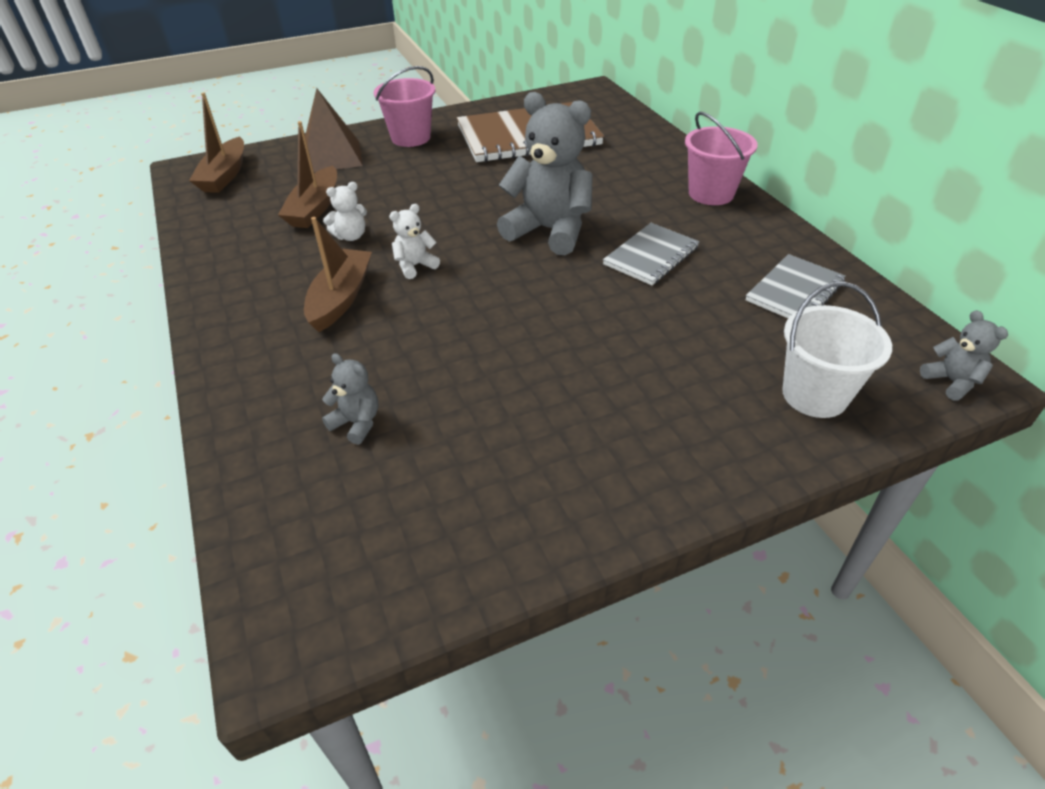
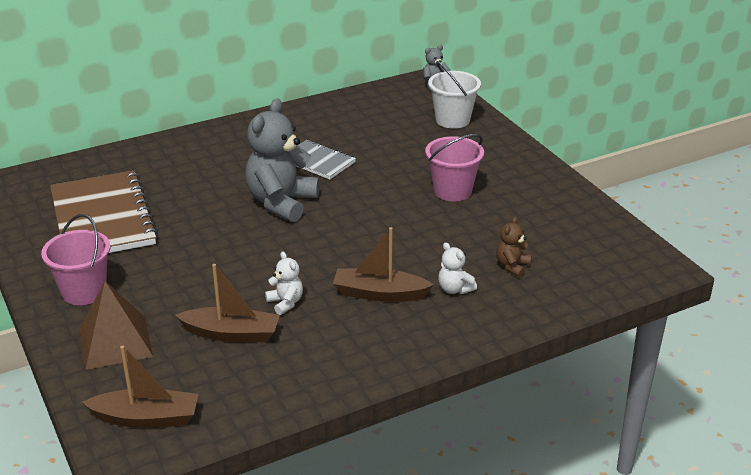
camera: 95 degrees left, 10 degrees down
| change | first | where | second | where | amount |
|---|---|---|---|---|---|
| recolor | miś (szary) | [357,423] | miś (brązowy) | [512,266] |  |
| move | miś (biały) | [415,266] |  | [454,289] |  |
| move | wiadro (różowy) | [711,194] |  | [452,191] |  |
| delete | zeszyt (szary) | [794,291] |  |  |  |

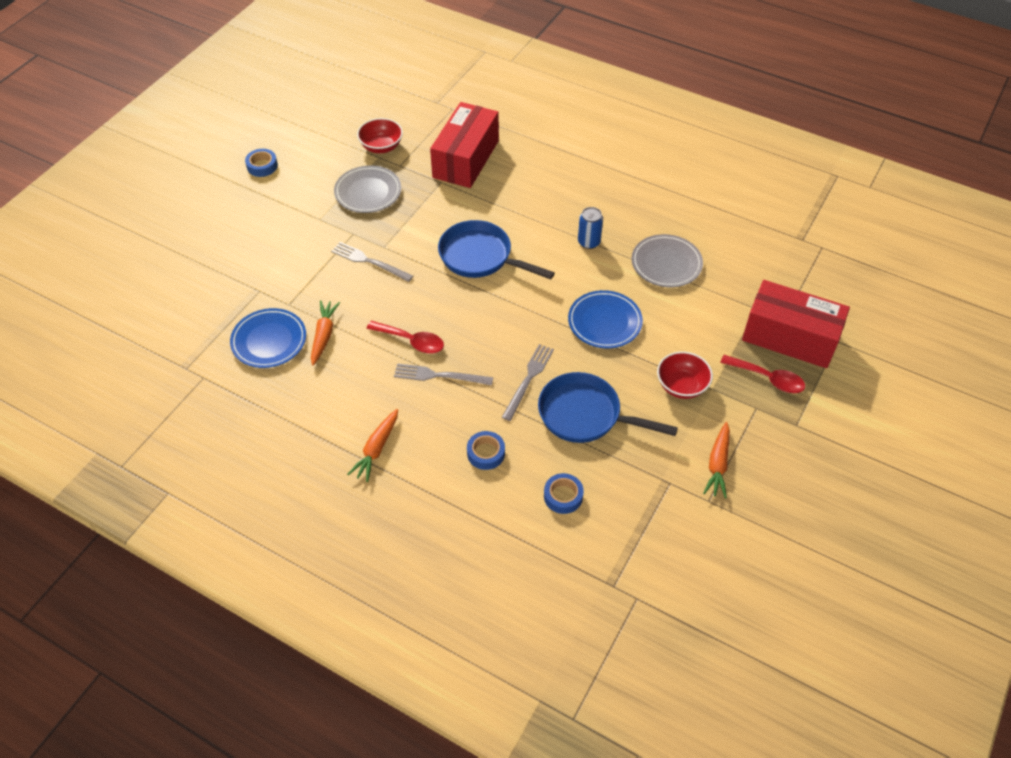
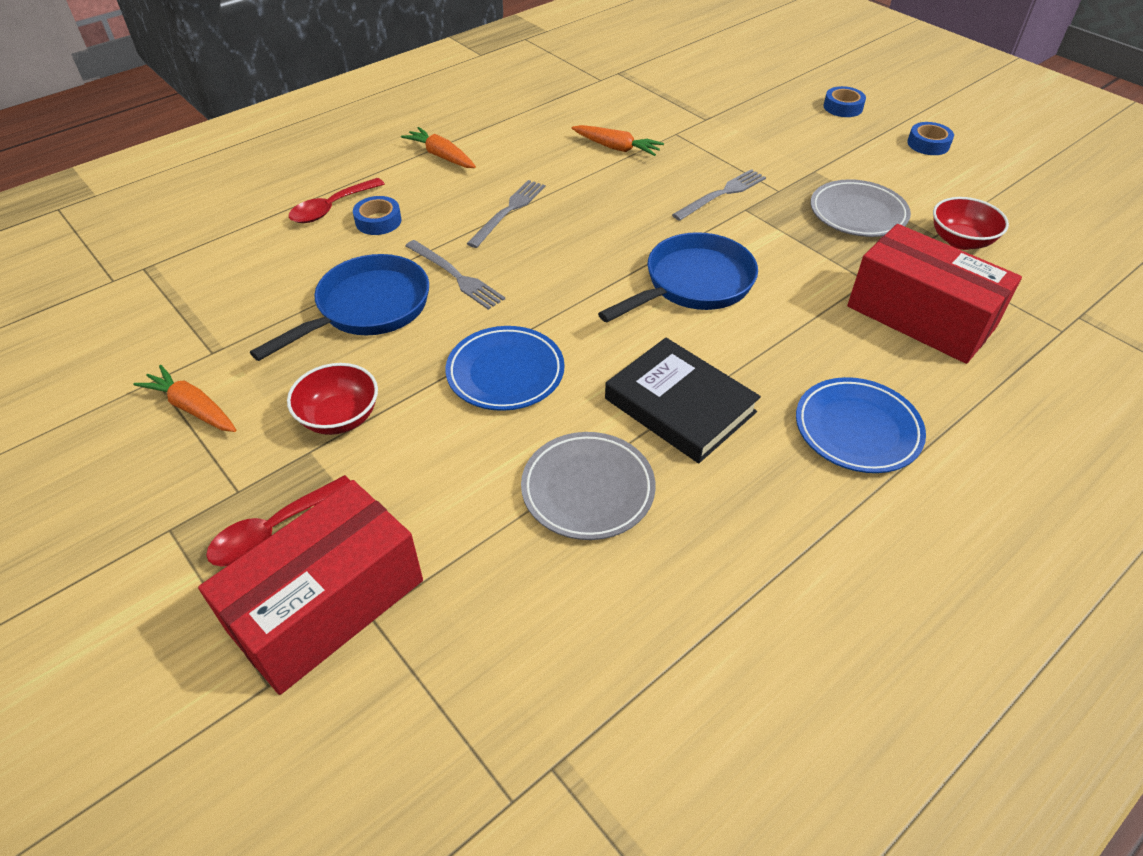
camera: 110 degrees right, 5 degrees down
| change | first | where | second | where | amount |
|---|---|---|---|---|---|
| move | talerz (niebieski) | [269,341] |  | [857,429] |  |
| move | łyżka (czerwony) | [411,341] |  | [331,208] |  |
| move | taśma klejąca (niebieski) | [563,496] |  | [843,107] |  |
| replace | puszka (niebieski) | [589,242] | książka (czarny) | [680,405] |  |

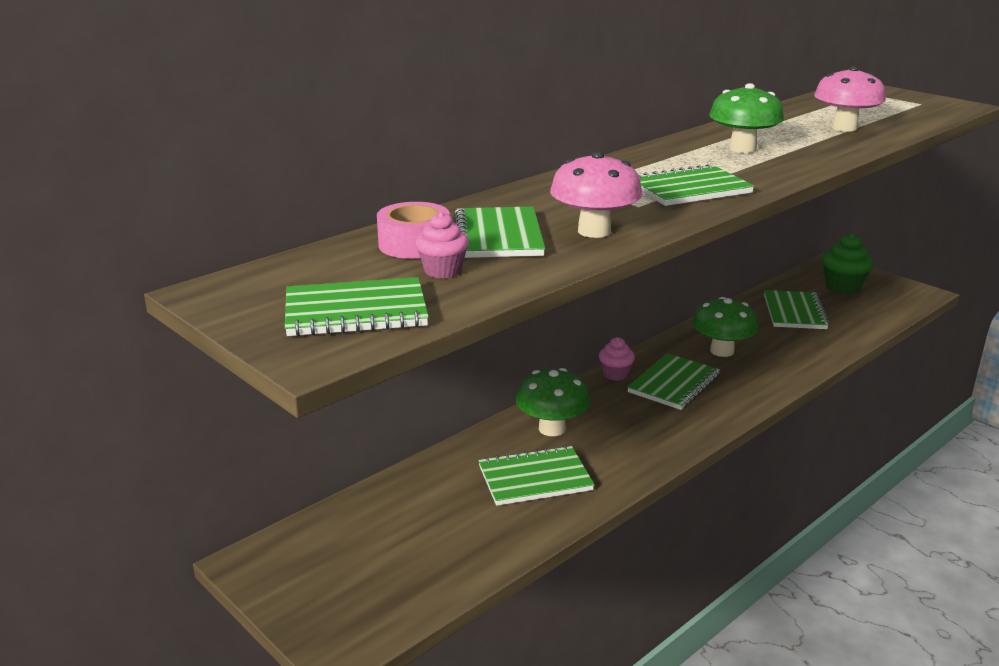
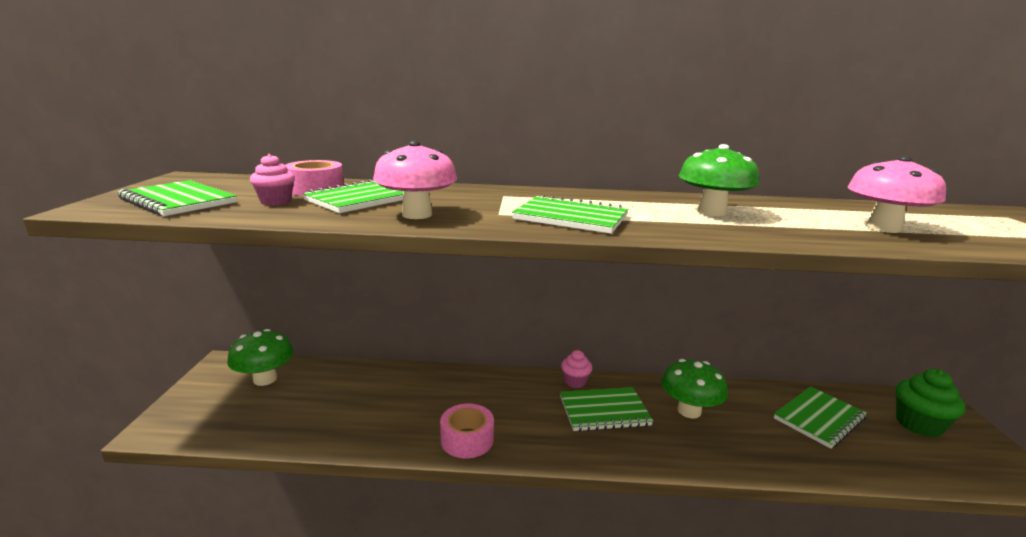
camera: 45 degrees right, 5 degrees down
| change | first | where | second | where | amount |
|---|---|---|---|---|---|
| delete | zeszyt (zielony) | [535,478] |  |  |  |
| move | grzyb (zielony) | [552,428] |  | [265,379] |  |
| insert |  |  | taśma klejąca (różowy) | [467,439] |  |

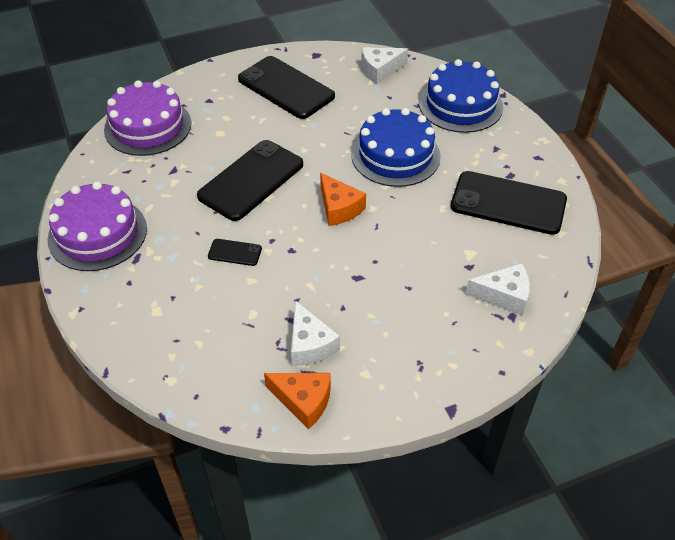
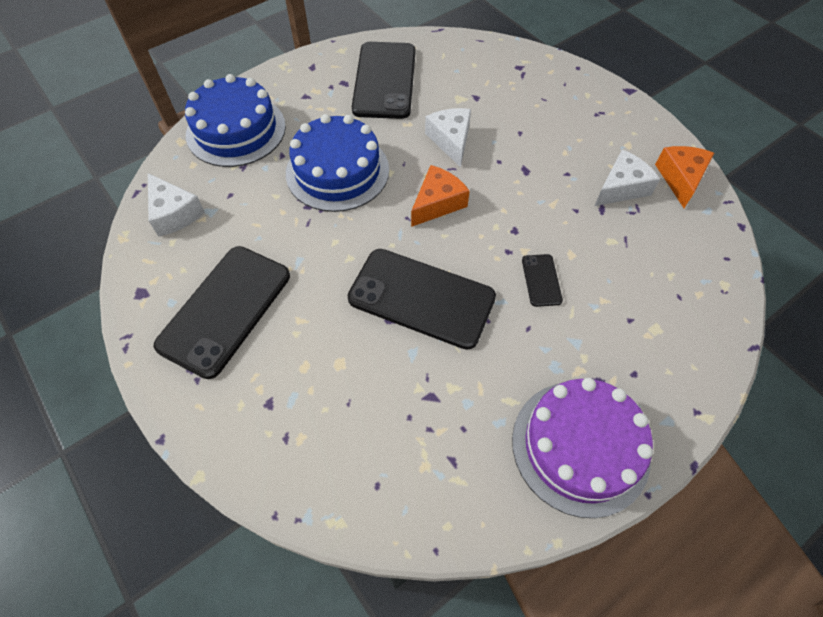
camera: 105 degrees left, 10 degrees up
| change | first | where | second | where | amount |
|---|---|---|---|---|---|
| delete | tort (fioletowy) | [148,126] |  |  |  |
| move | ser (biały) | [504,295] |  | [451,140] |  |

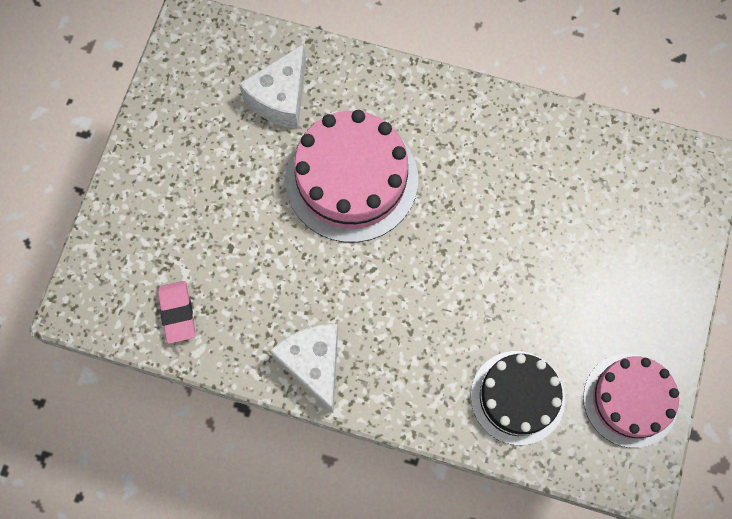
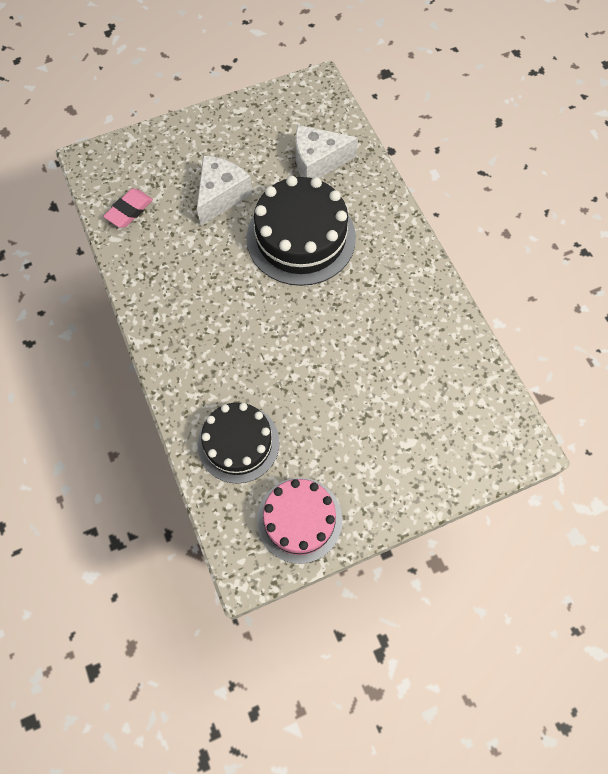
camera: 50 degrees right, 5 degrees down
| change | first | where | second | where | amount |
|---|---|---|---|---|---|
| move | ser (biały) | [313,364] |  | [221,196] |  |
| recolor | tort (różowy) | [351,179] | tort (czarny) | [301,237] |  |

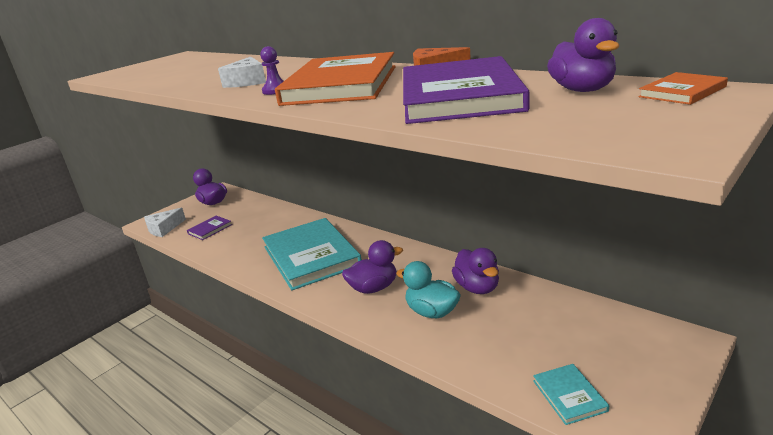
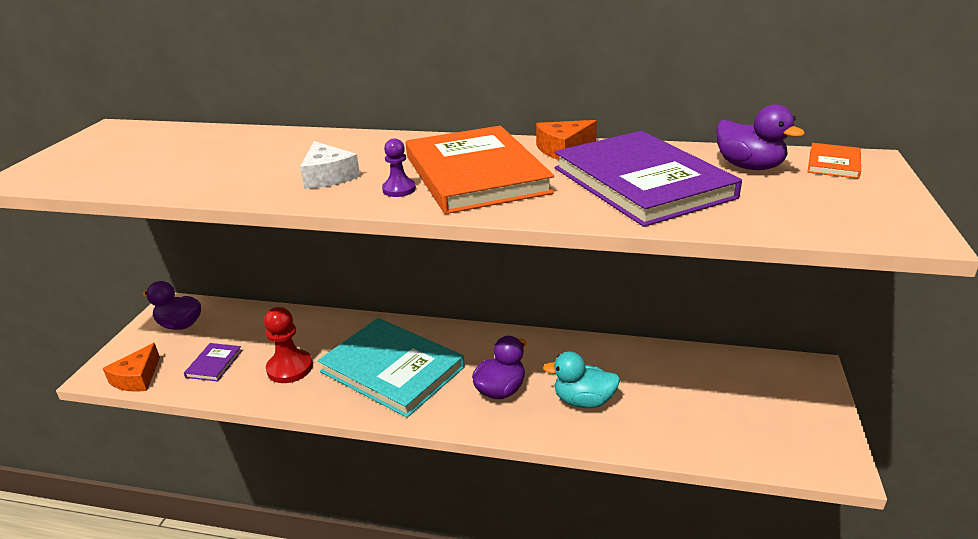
camera: 30 degrees left, 5 degrees up
| change | first | where | second | where | amount |
|---|---|---|---|---|---|
| recolor | ser (biały) | [164,228] | ser (pomarańczowy) | [137,378] |  |
| delete | kaczka (fioletowy) | [477,288] |  |  |  |
| delete | książka (turkusowy) | [569,395] |  |  |  |
| insert |  |  | pionek (czerwony) | [290,368] |  |

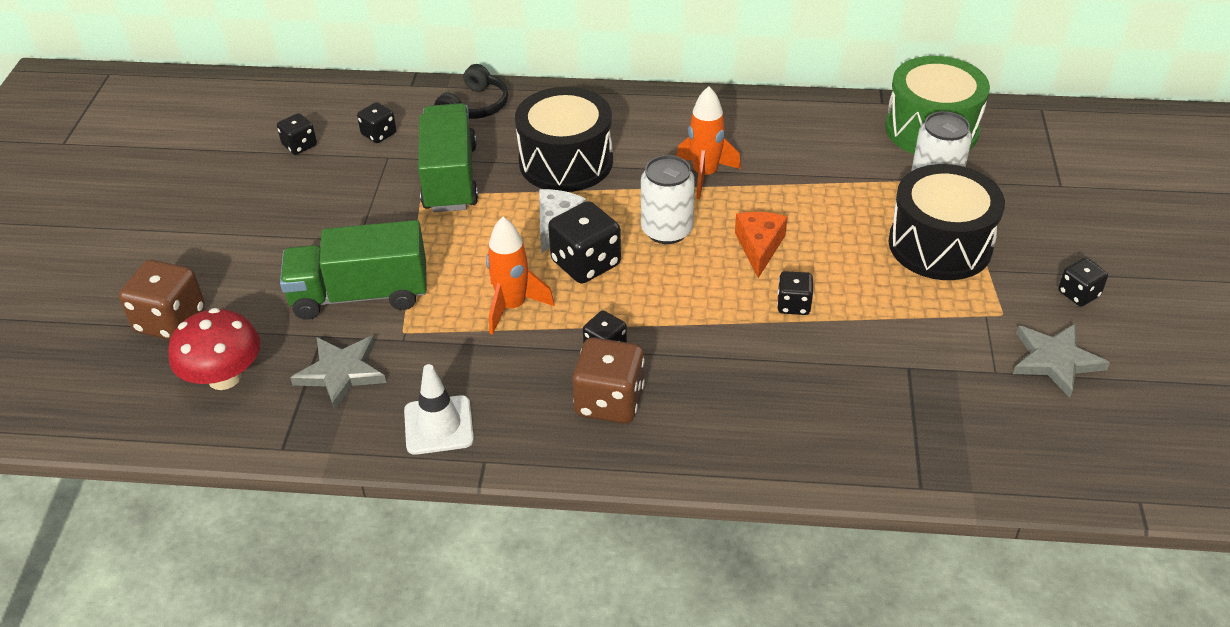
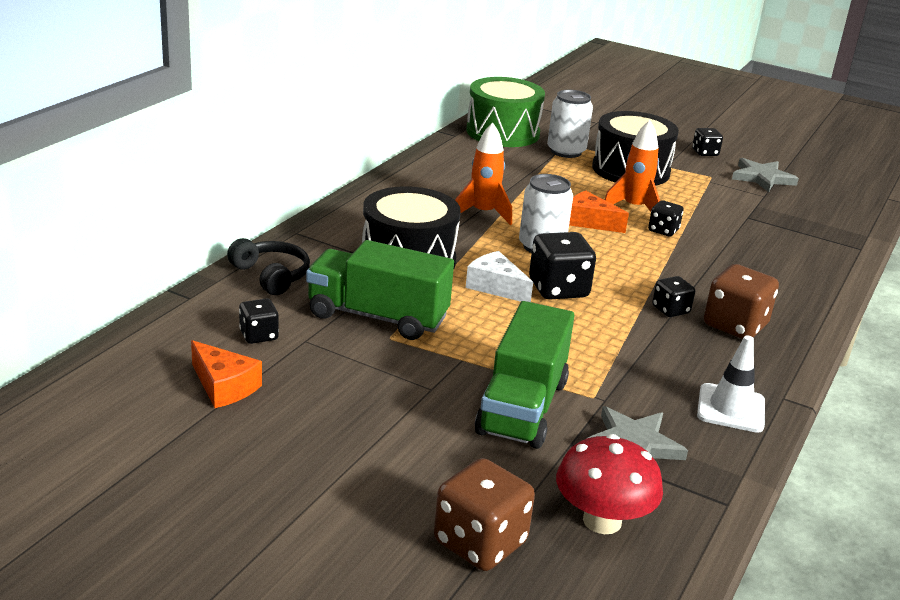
camera: 70 degrees left, 15 degrees down
| change | first | where | second | where | amount |
|---|---|---|---|---|---|
| replace | kostka do gry (czarny) | [299,145] | ser (pomarańczowy) | [224,386] |  |
| move | rakieta (pomarańczowy) | [512,307] |  | [634,208] |  |

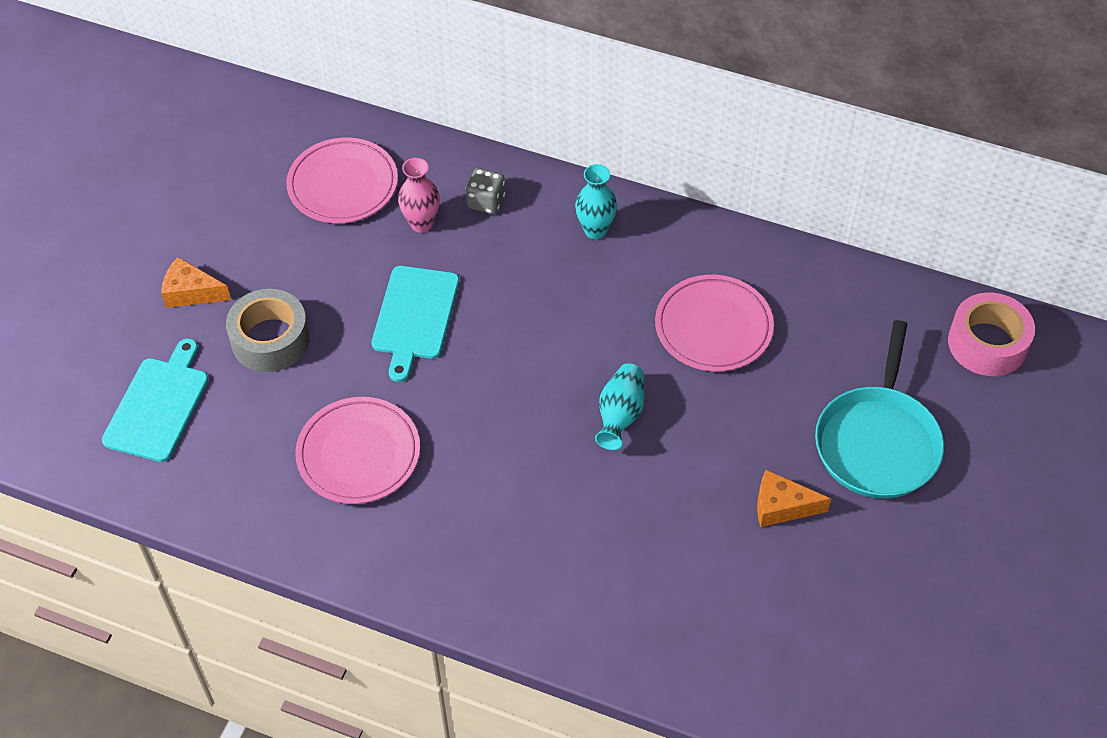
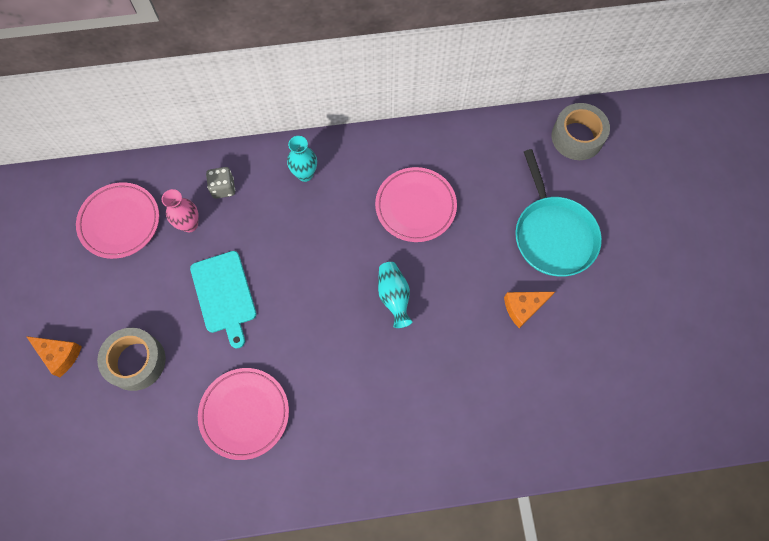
camera: 30 degrees left, 15 degrees up
| change | first | where | second | where | amount |
|---|---|---|---|---|---|
| delete | deska do krojenia (turkusowy) | [158,405] |  |  |  |
| rotate | ser (pomarańczowy) | [191,292] |  | [60,355] | 135 degrees counterclockwise |
| recolor | taśma klejąca (różowy) | [987,343] | taśma klejąca (szary) | [577,137] |  |

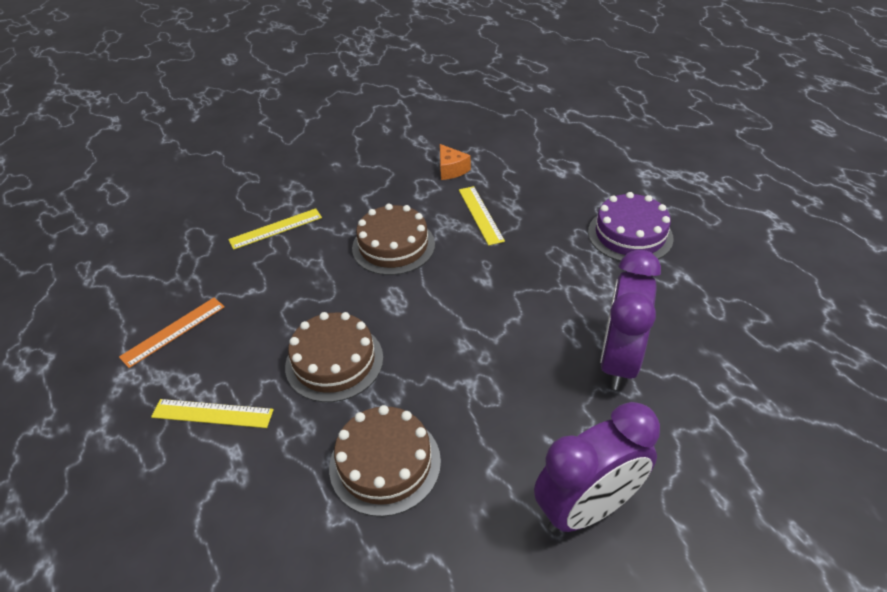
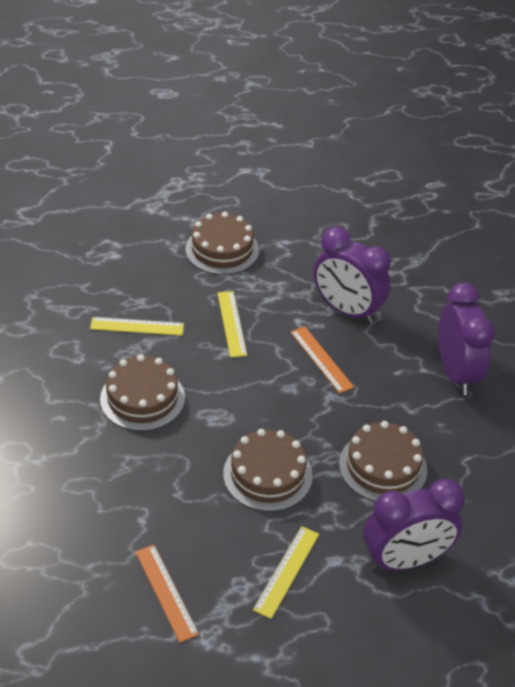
camera: 75 degrees left, 0 degrees up
| change | first | where | second | where | amount |
|---|---|---|---|---|---|
| move | linijka (żółty) | [276,229] |  | [232,323] |  |
| delete | ser (pomarańczowy) | [451,170] |  |  |  |
| recolor | tort (fioletowy) | [630,235] | tort (brązowy) | [222,249] |  |
| insert |  |  | linijka (pomarańczowy) | [321,359] |  |
| insert |  |  | budzik (fioletowy) | [405,560] |  |

